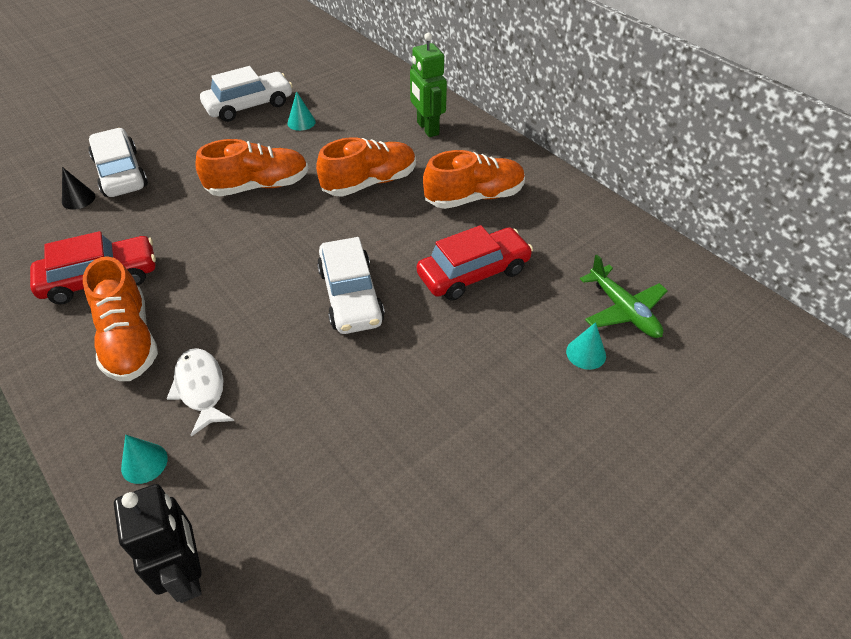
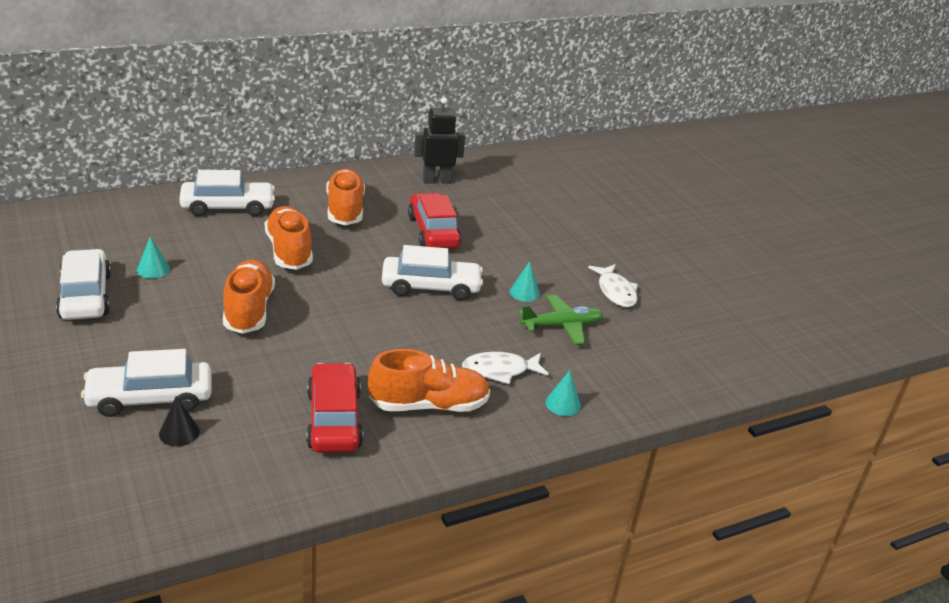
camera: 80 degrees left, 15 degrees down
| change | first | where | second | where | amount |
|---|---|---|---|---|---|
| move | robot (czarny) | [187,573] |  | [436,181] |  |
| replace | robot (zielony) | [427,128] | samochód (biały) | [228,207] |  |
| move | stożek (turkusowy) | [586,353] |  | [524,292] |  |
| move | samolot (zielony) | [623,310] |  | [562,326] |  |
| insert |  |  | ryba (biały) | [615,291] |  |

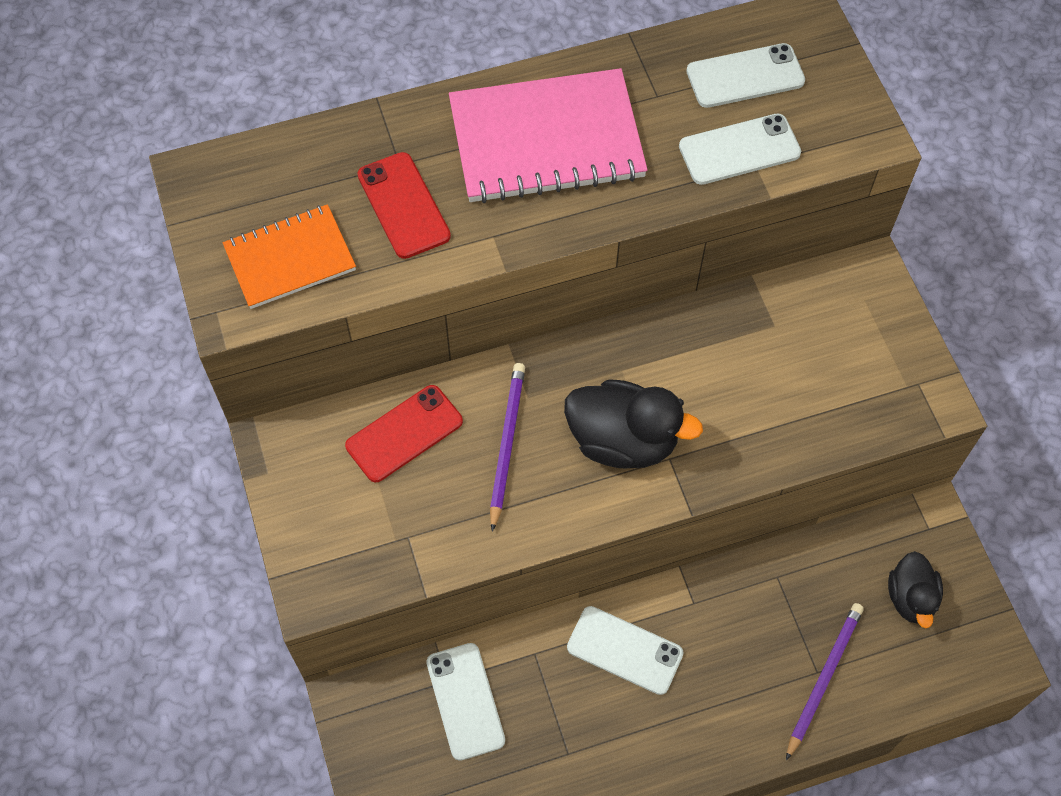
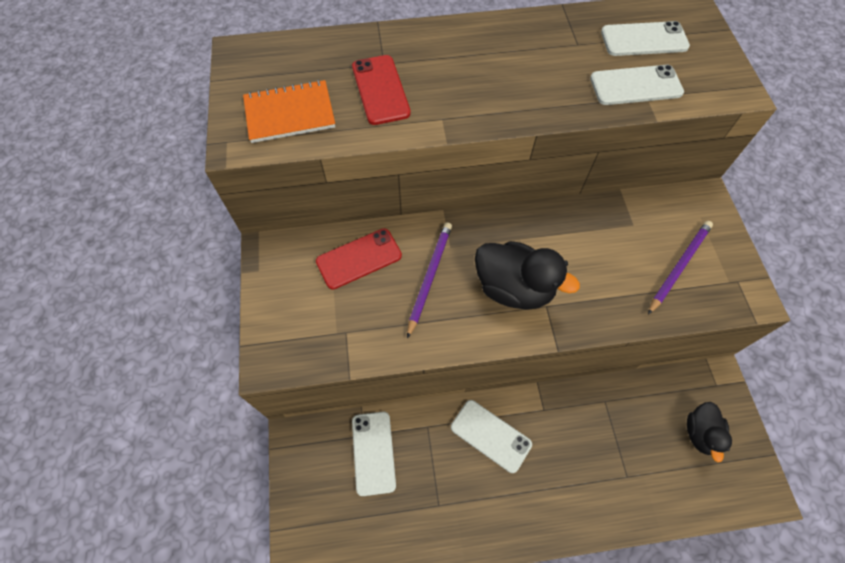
camera: 10 degrees right, 0 degrees up
| change | first | where | second | where | amount |
|---|---|---|---|---|---|
| delete | zeszyt (różowy) | [546,140] |  |  |  |
| move | ołówek (fioletowy) | [823,678] |  | [679,266] |  |

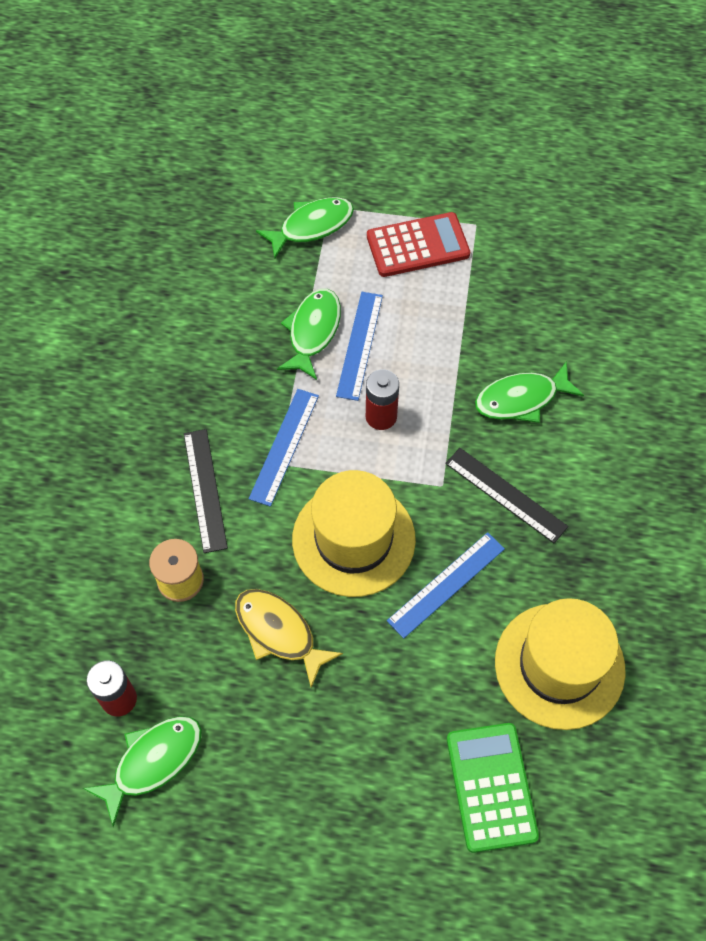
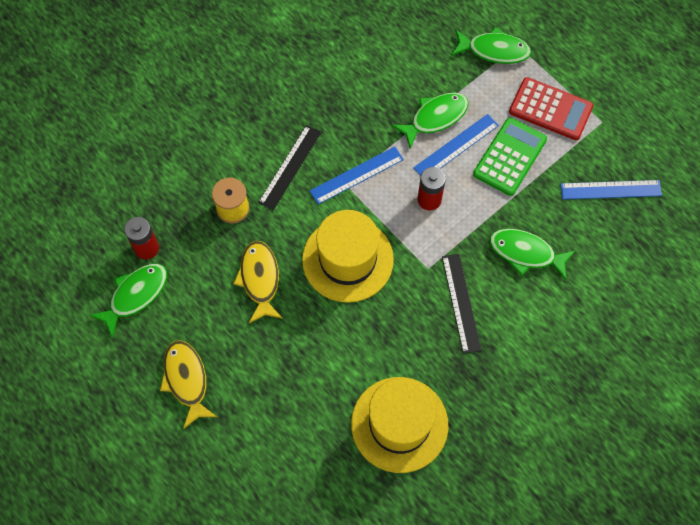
camera: 40 degrees right, 5 degrees up
| change | first | where | second | where | amount |
|---|---|---|---|---|---|
| rotate | ryba (zielony) | [153,762] |  | [135,295] | 45 degrees counterclockwise |
| move | linijka (niebieski) | [446,584] |  | [610,189] |  |
| move | kalkulator (zielony) | [491,787] |  | [510,157] |  |
| insert |  |  | ryba (żółty) | [186,380] |  |

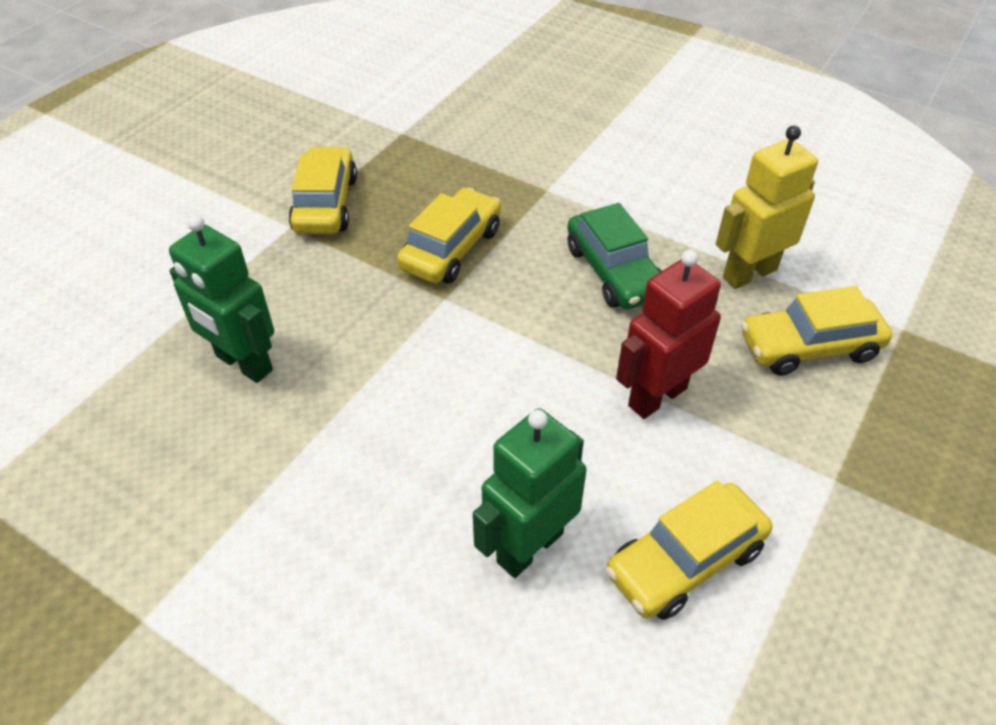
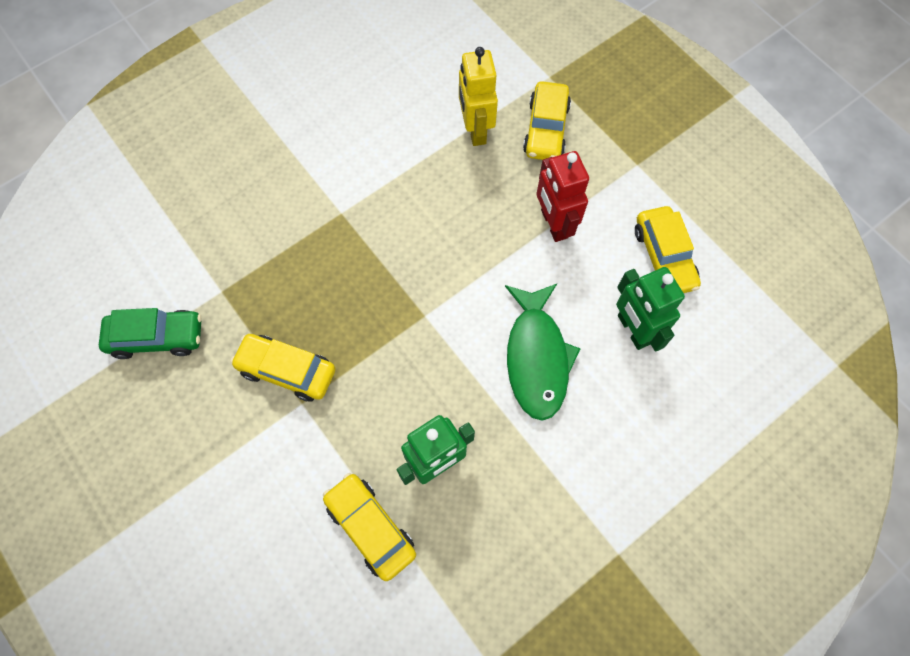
camera: 70 degrees left, 20 degrees up
| change | first | where | second | where | amount |
|---|---|---|---|---|---|
| move | samochód (żółty) | [451,249] |  | [370,527] |  |
| move | samochód (zielony) | [614,272] |  | [157,337] |  |
| insert |  |  | ryba (zielony) | [536,358] |  |

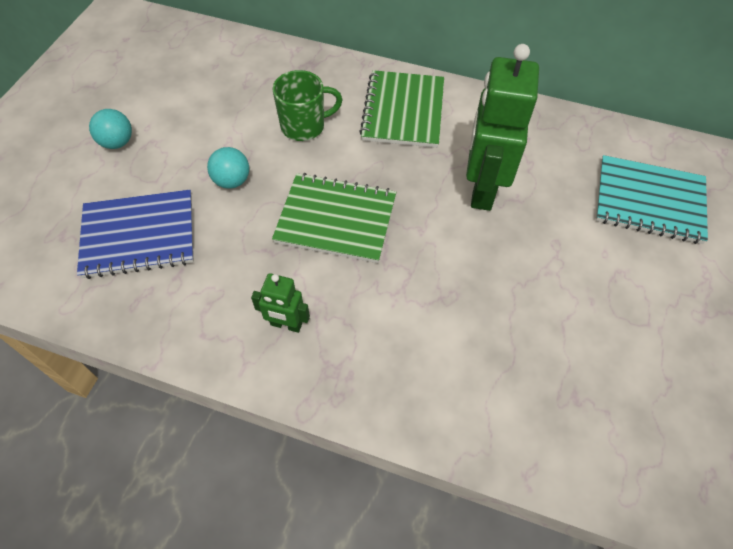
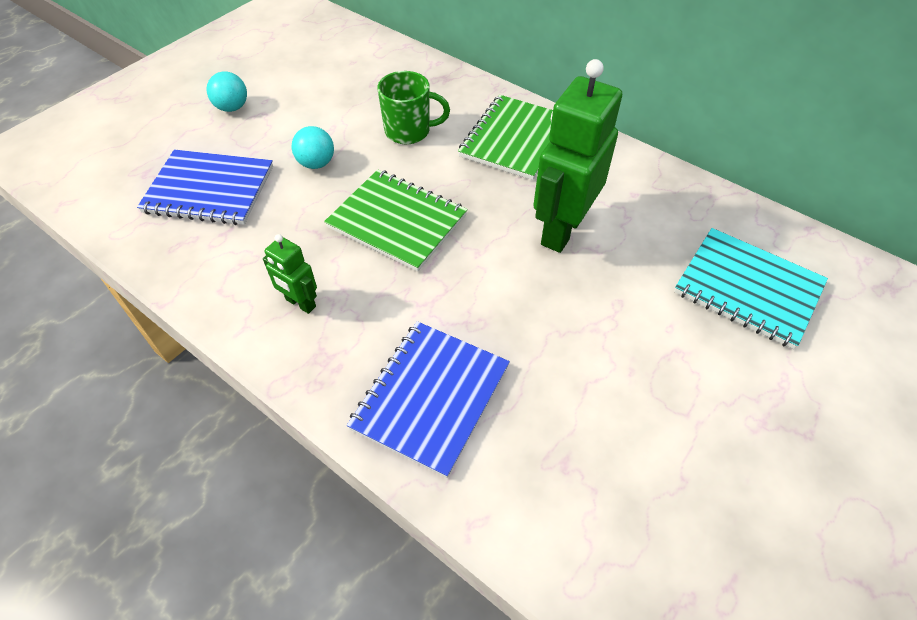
camera: 20 degrees right, 5 degrees down
| change | first | where | second | where | amount |
|---|---|---|---|---|---|
| insert |  |  | zeszyt (niebieski) | [431,397] |  |

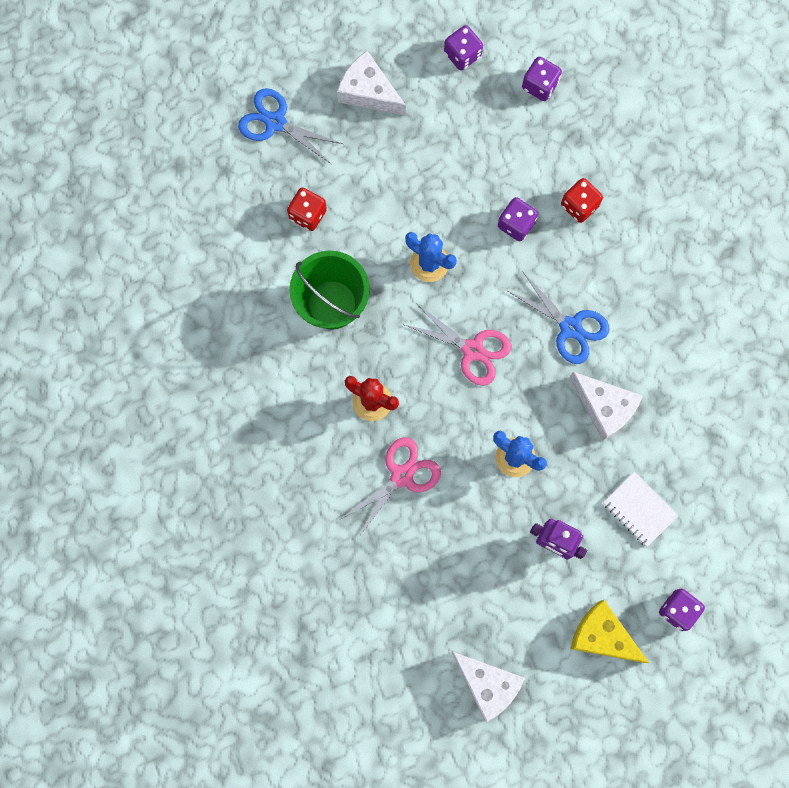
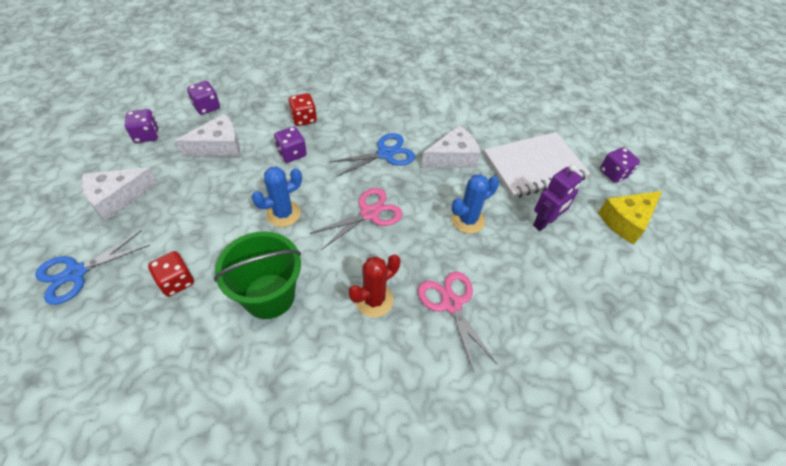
camera: 70 degrees left, 25 degrees down
| change | first | where | second | where | amount |
|---|---|---|---|---|---|
| move | ser (biały) | [487,685] |  | [219,147] |  |
| resize | zeszyt (biały) | [639,509] |  | [534,167] | x1.84 |

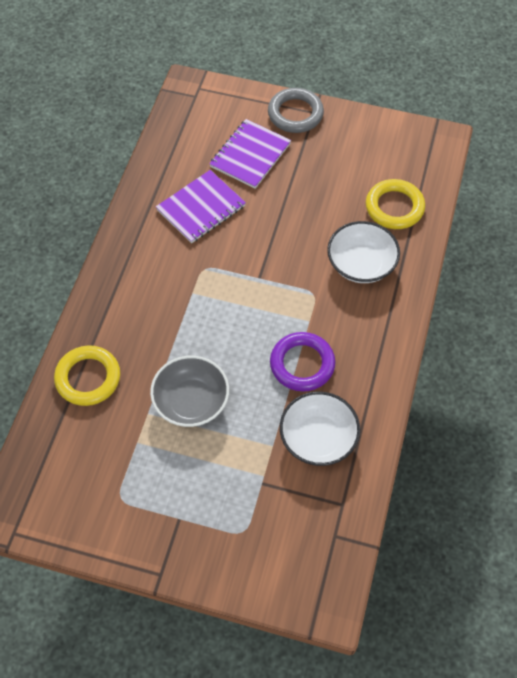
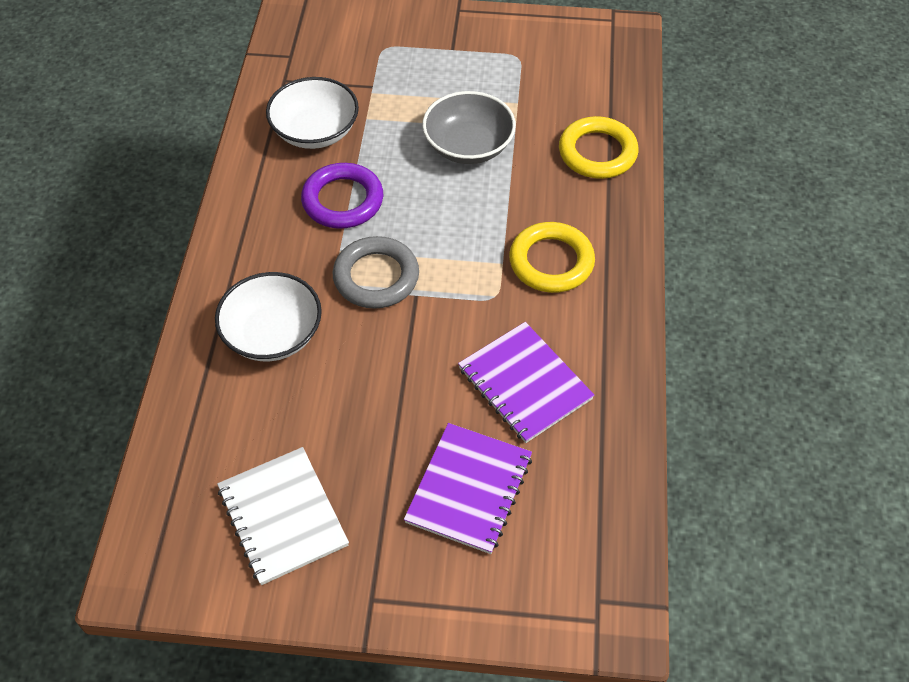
camera: 170 degrees right, 5 degrees down
| change | first | where | second | where | amount |
|---|---|---|---|---|---|
| rotate | zeszyt (fioletowy) | [201,208] |  | [524,384] | 75 degrees counterclockwise |
| move | pierścień (szary) | [295,114] |  | [376,277] |  |
| move | pierścień (żółty) | [394,207] |  | [551,262] |  |
| insert |  |  | zeszyt (biały) | [282,517] |  |

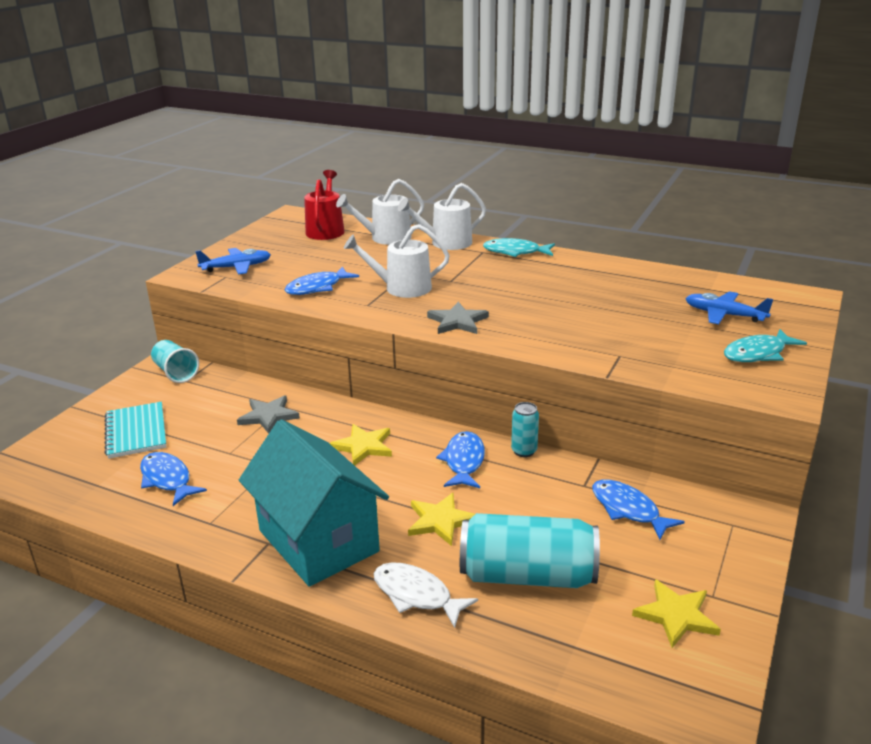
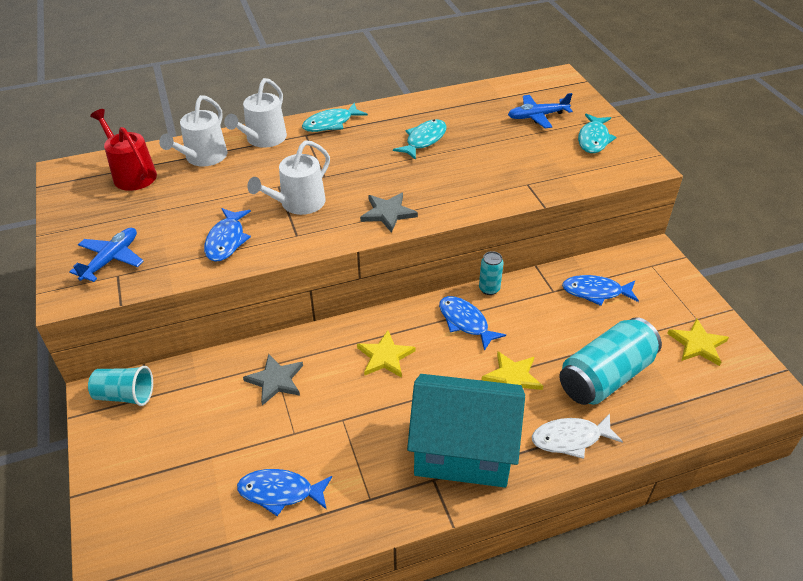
camera: 45 degrees left, 15 degrees up
| change | first | where | second | where | amount |
|---|---|---|---|---|---|
| delete | zeszyt (turkusowy) | [136,432] |  |  |  |
| insert |  |  | ryba (turkusowy) | [424,140] |  |

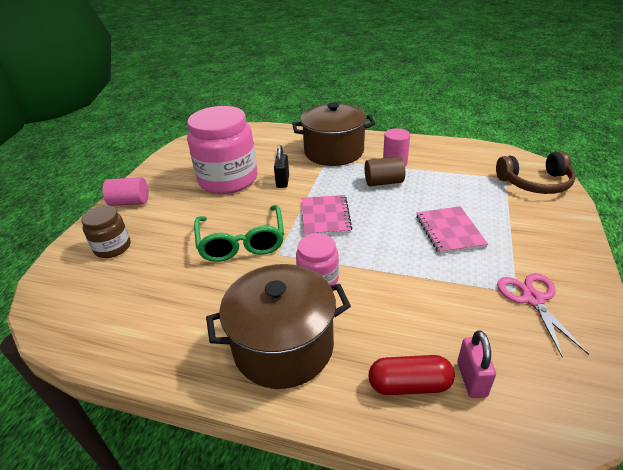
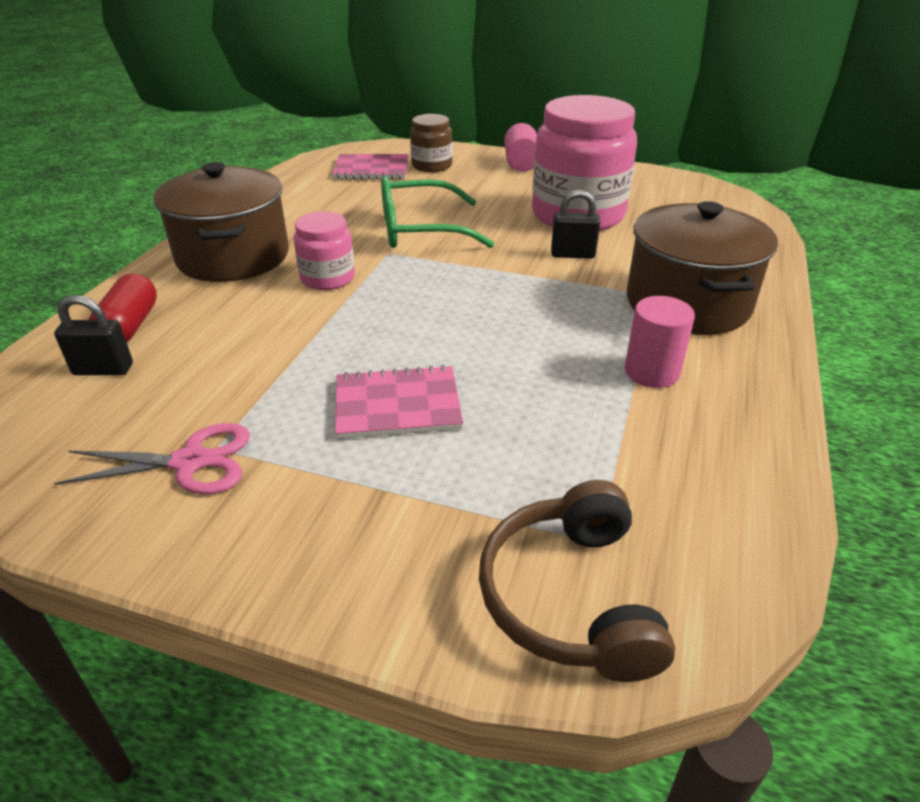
camera: 90 degrees right, 0 degrees up
| change | first | where | second | where | amount |
|---|---|---|---|---|---|
| move | zeszyt (różowy) | [325,216] |  | [371,169] |  |
| delete | walec (brązowy) | [383,182] |  |  |  |
| recolor | kłódka (różowy) | [471,379] | kłódka (czarny) | [103,369] |  |

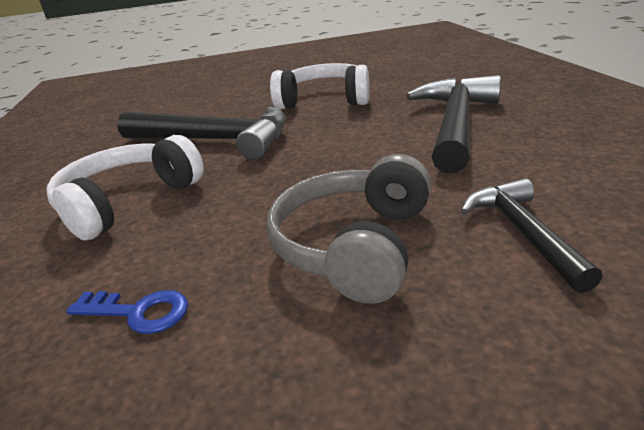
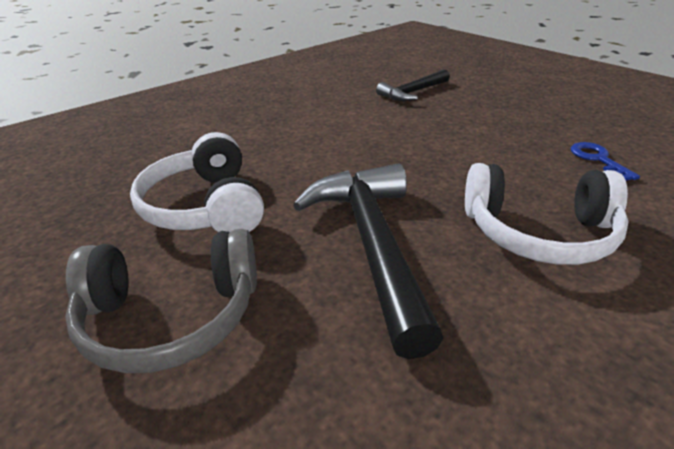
camera: 120 degrees left, 5 degrees up
| change | first | where | second | where | amount |
|---|---|---|---|---|---|
| move | słuchawki (szary) | [355,245] |  | [171,316] |  |
| delete | młotek (czarny) | [455,124] |  |  |  |

